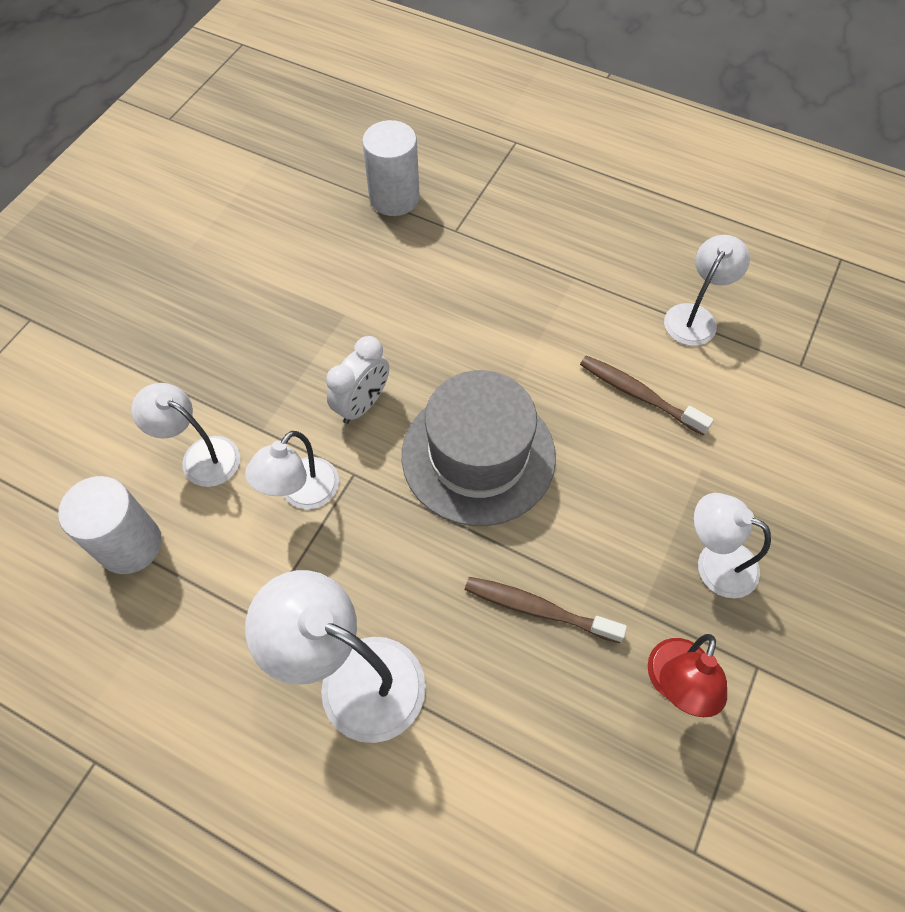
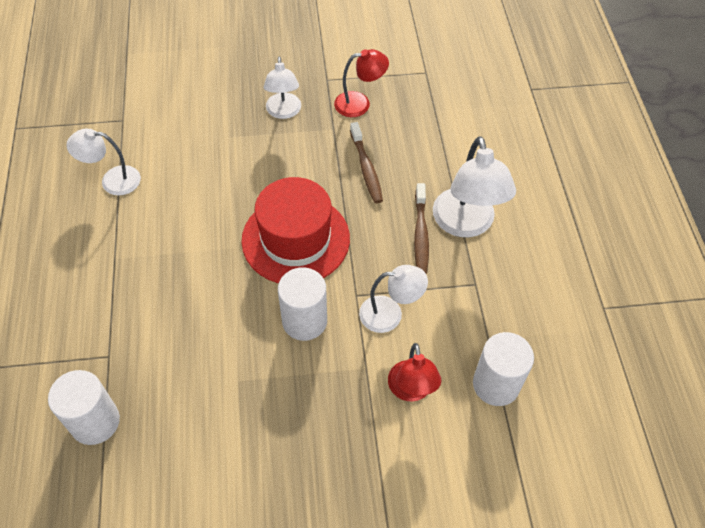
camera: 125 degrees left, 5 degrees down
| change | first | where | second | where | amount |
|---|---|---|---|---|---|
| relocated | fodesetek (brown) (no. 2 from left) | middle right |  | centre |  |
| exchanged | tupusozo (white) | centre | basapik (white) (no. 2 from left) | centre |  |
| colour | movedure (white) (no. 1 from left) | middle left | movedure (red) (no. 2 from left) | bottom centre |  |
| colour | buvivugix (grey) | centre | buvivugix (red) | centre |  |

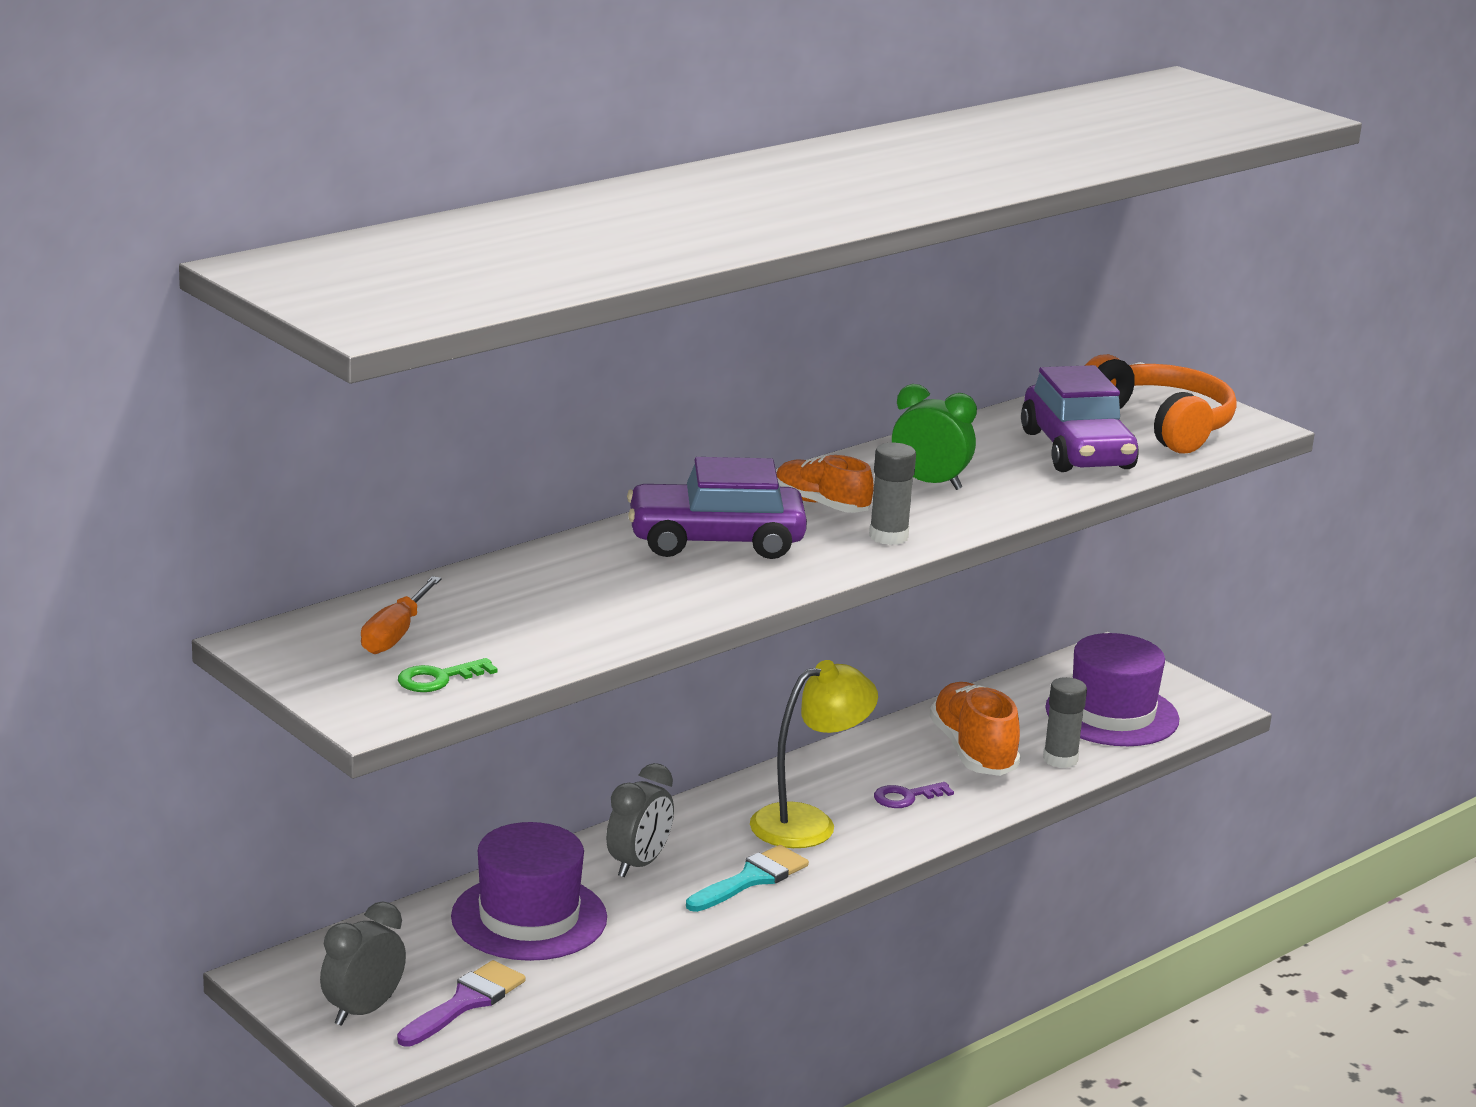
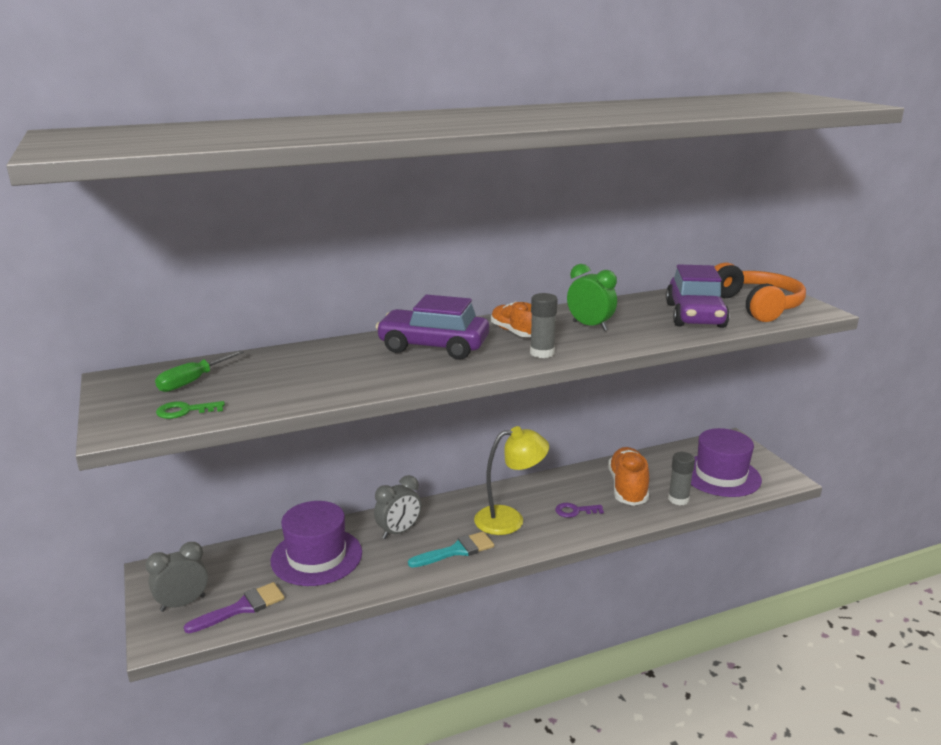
camera: 20 degrees right, 0 degrees up
| change | first | where | second | where | amount |
|---|---|---|---|---|---|
| colour | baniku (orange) | middle left | baniku (green) | middle left |  |

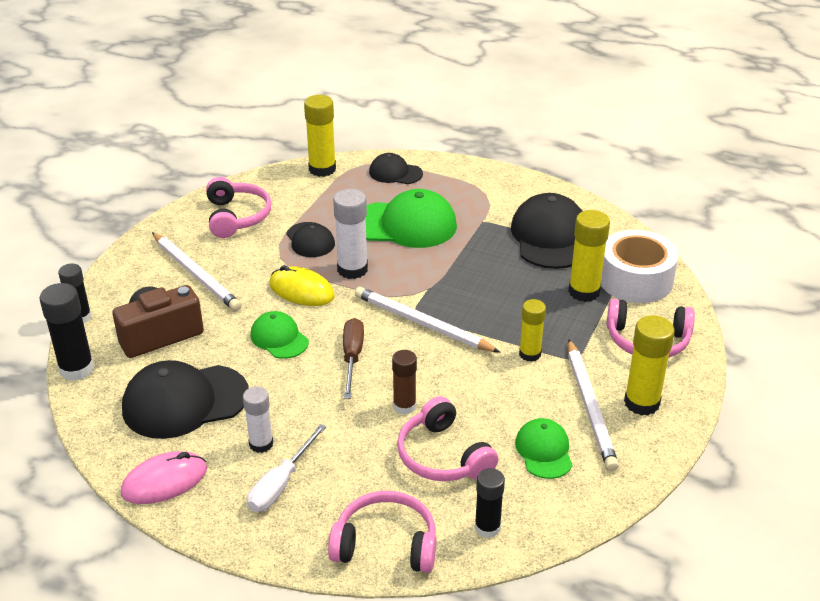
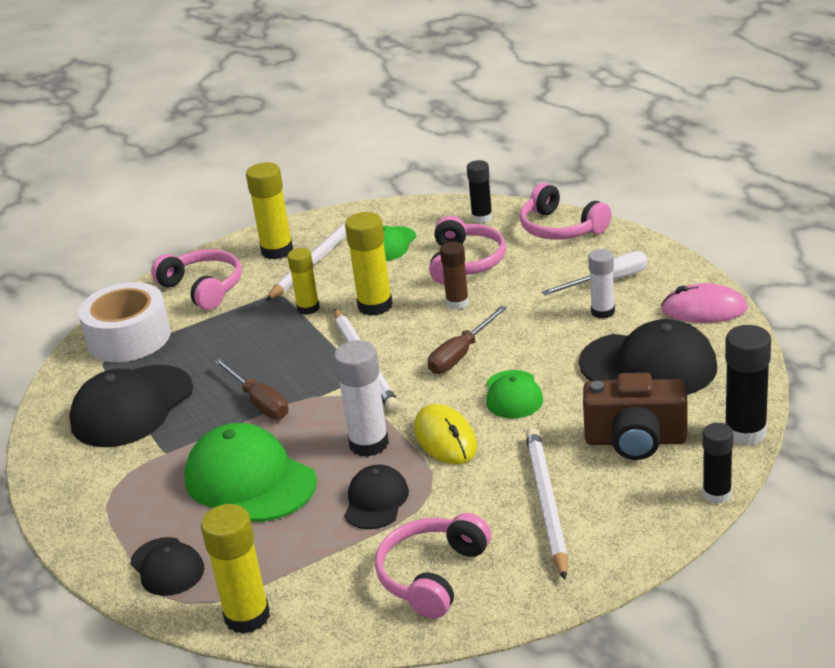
camera: 140 degrees left, 5 degrees down
| change | first | where | second | where | amount |
|---|---|---|---|---|---|
| appeared |  |  | baniku (brown) (no. 1 from left) | middle left |  |
| relocated | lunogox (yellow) (no. 3 from left in the first image) | middle right | lunogox (yellow) (no. 4 from left) | centre |  |

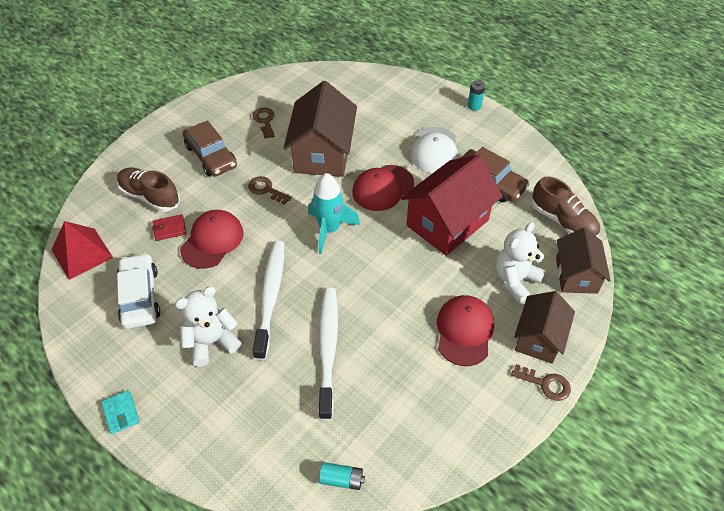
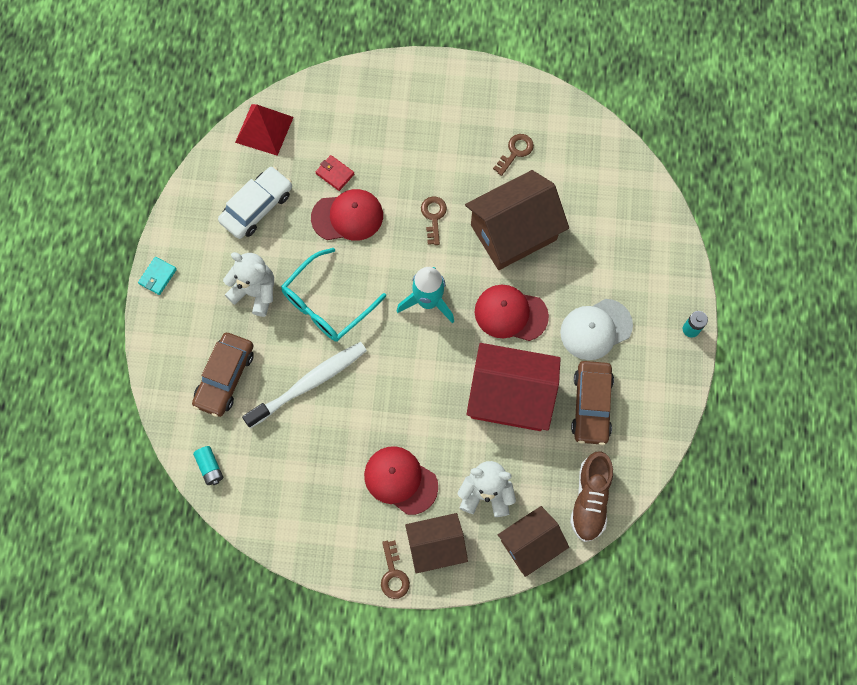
camera: 55 degrees right, 20 degrees up
| change | first | where | second | where | amount |
|---|---|---|---|---|---|
| missing | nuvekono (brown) (no. 1 from left) | middle left |  |  |  |
| relocated | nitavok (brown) (no. 1 from left) | top left |  | middle left |  |
| exchanged | fodesetek (white) (no. 1 from left) | centre | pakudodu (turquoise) | centre |  |
| spun | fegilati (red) (no. 3 from left in the first image) | centre | fegilati (red) (no. 2 from left) | bottom centre | 120 degrees counterclockwise |

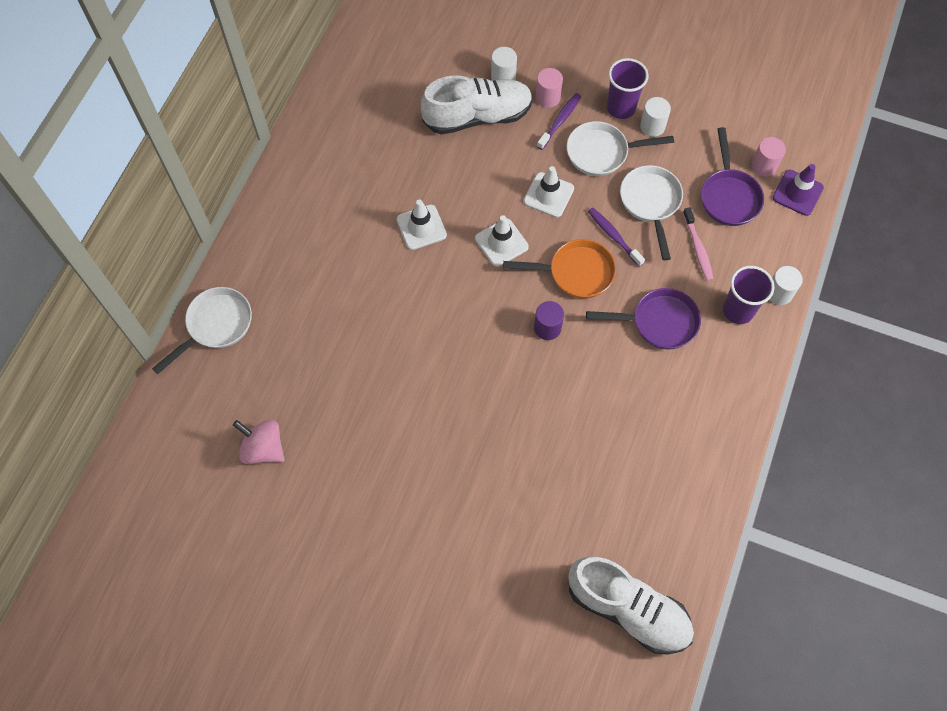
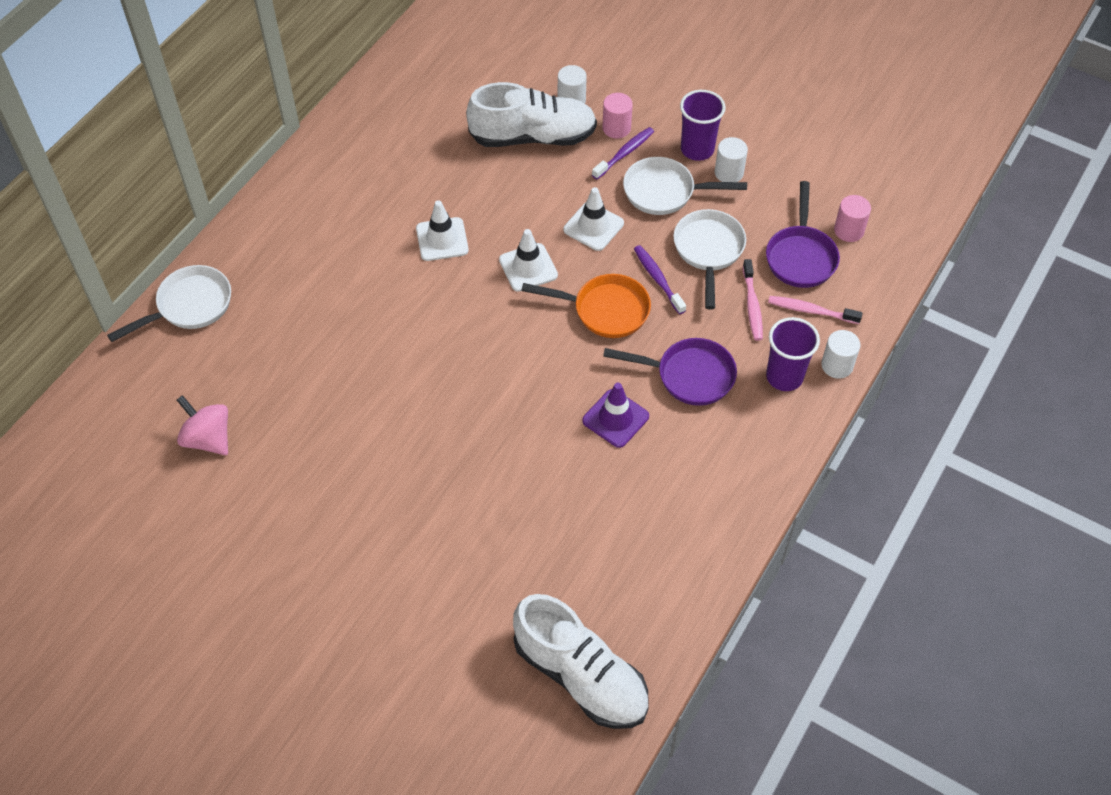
camera: 10 degrees right, 10 degrees down
| change | first | where | second | where | amount |
|---|---|---|---|---|---|
| missing | basapik (purple) | centre |  |  |  |
| appeared |  |  | fodesetek (pink) (no. 2 from left) | middle right |  |
| relocated | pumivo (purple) | top right |  | centre |  |

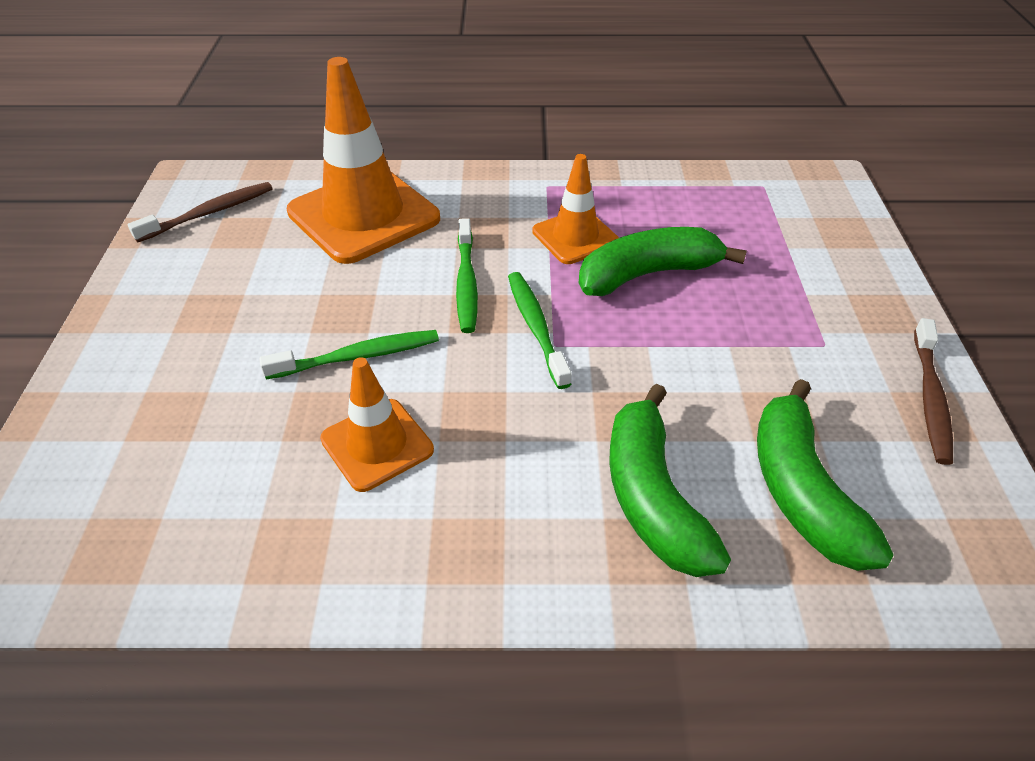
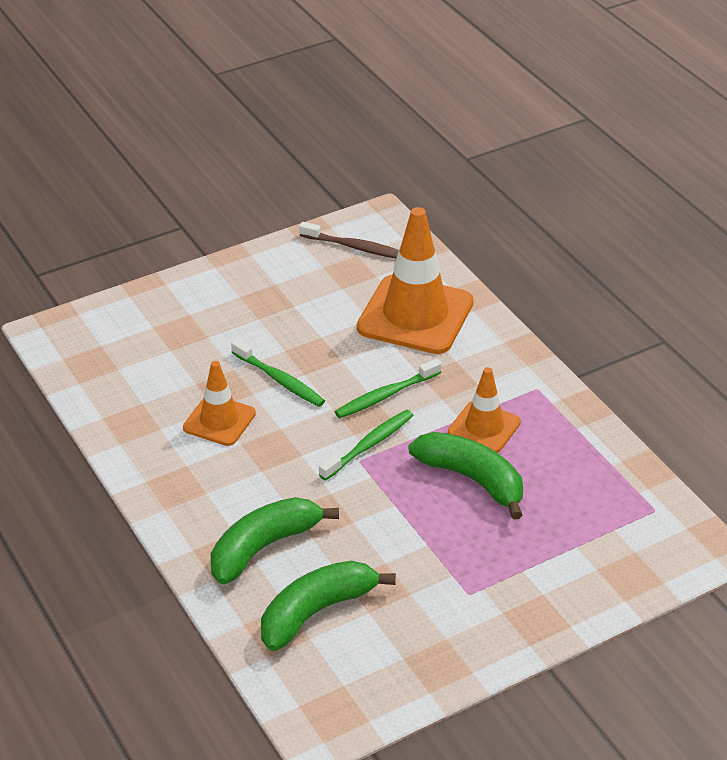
camera: 60 degrees right, 5 degrees down
| change | first | where | second | where | amount |
|---|---|---|---|---|---|
| missing | fodesetek (brown) (no. 2 from left) | middle right |  |  |  |

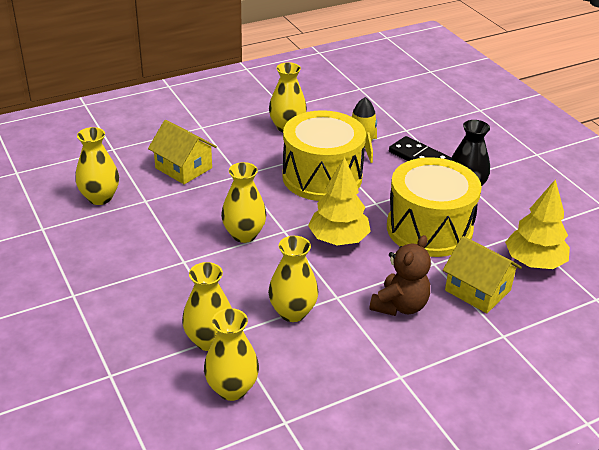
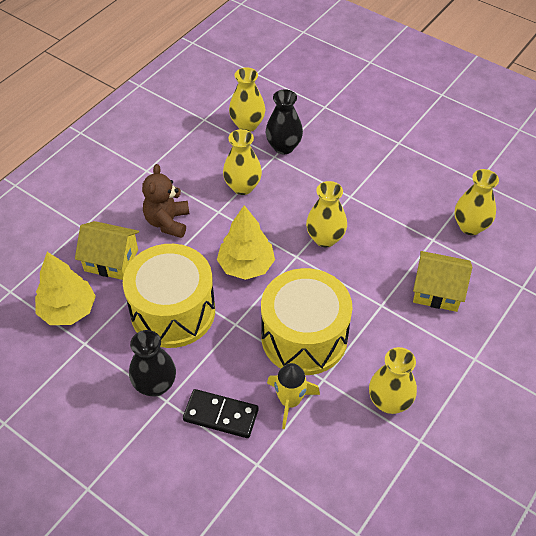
camera: 155 degrees right, 15 degrees up
| change | first | where | second | where | amount |
|---|---|---|---|---|---|
| colour | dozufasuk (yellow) (no. 2 from left) | bottom centre | dozufasuk (black) (no. 2 from left) | top centre |  |

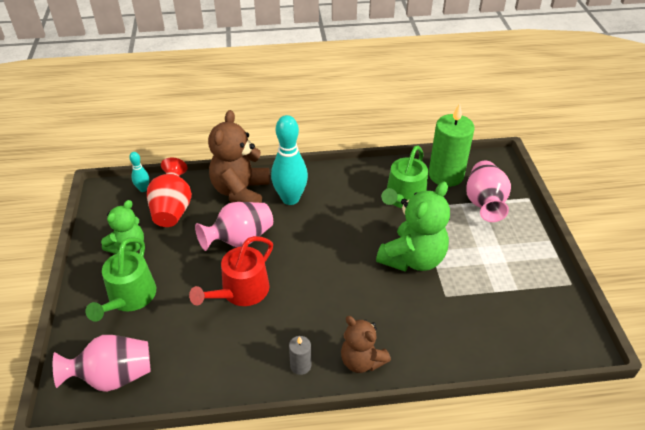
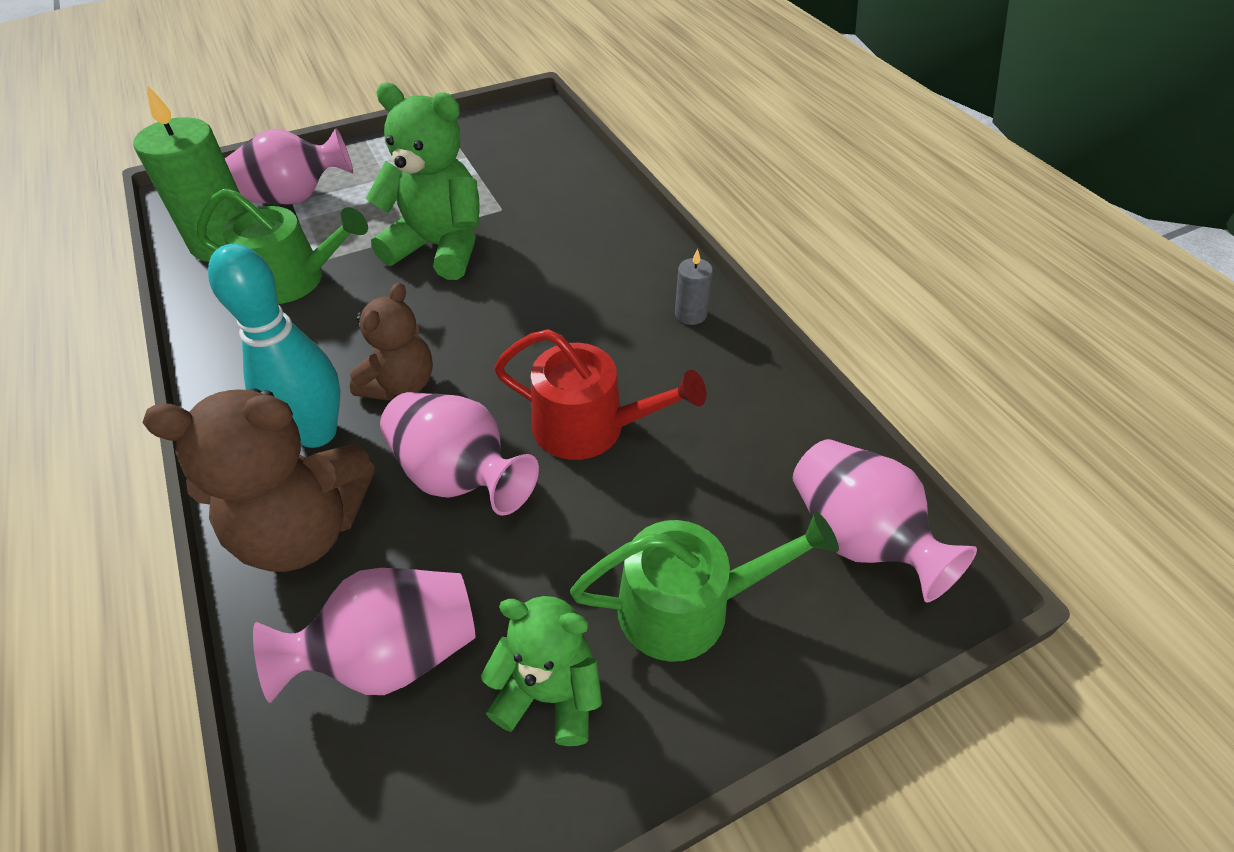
camera: 110 degrees left, 5 degrees up
| change | first | where | second | where | amount |
|---|---|---|---|---|---|
| missing | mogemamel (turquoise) (no. 1 from left) | middle left |  |  |  |
| relocated | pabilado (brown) (no. 2 from left) | bottom centre |  | middle left |  |
| colour | dozufasuk (red) | middle left | dozufasuk (pink) (no. 2 from left) | bottom left |  |

